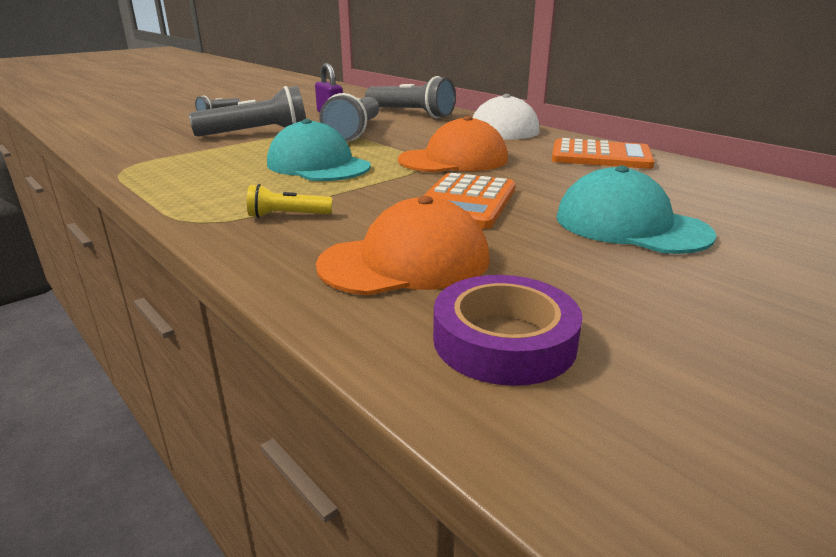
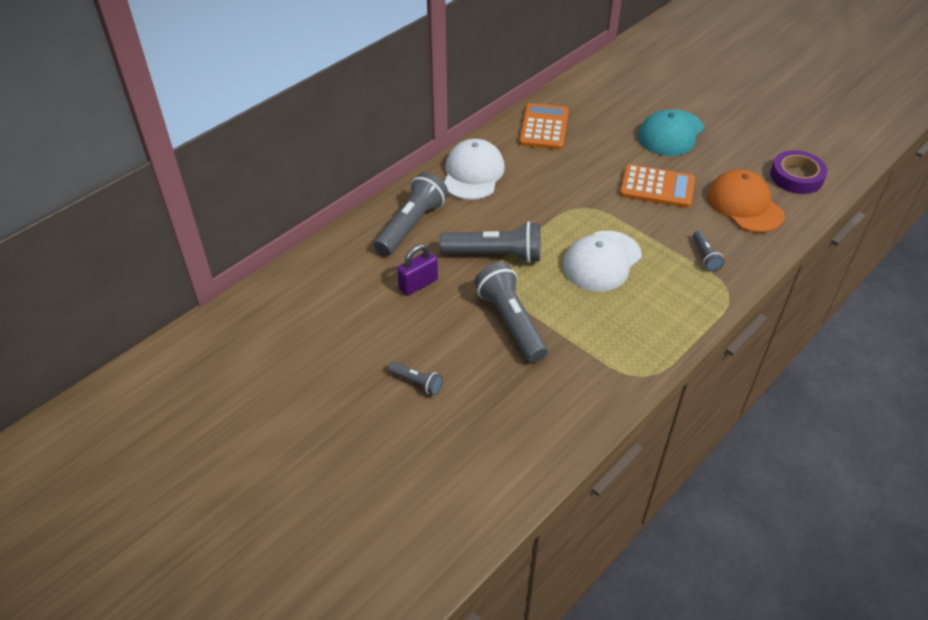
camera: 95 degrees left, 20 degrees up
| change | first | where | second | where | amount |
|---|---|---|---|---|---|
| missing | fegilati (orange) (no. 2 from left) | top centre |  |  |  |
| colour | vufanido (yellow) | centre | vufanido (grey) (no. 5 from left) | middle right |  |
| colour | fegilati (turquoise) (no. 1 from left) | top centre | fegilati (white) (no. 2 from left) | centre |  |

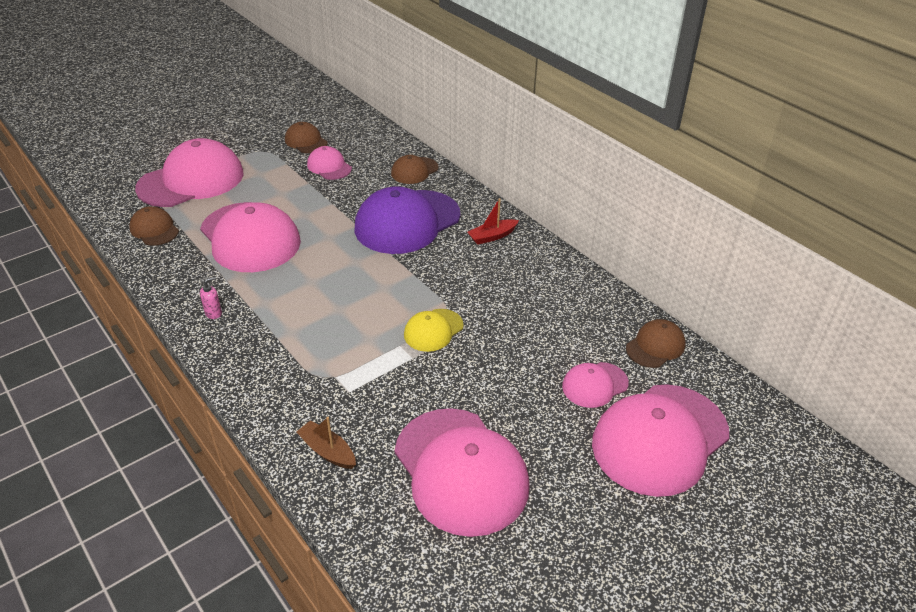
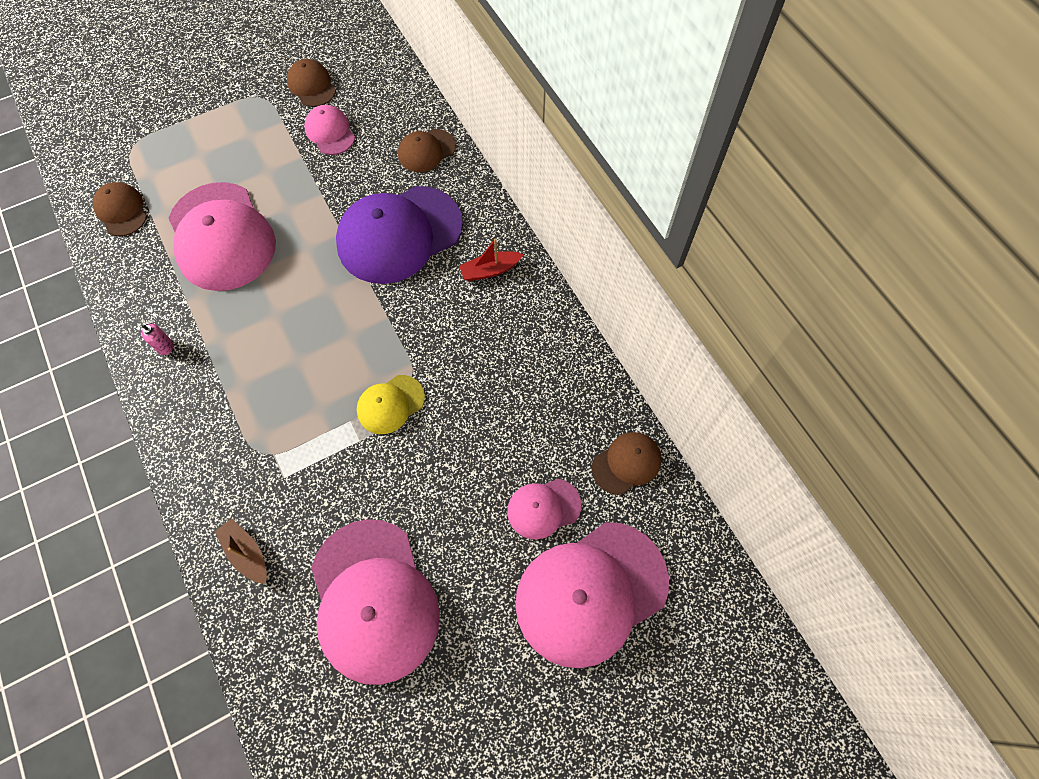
camera: 10 degrees right, 25 degrees up
| change | first | where | second | where | amount |
|---|---|---|---|---|---|
| missing | fegilati (pink) (no. 1 from left) | top left |  |  |  |

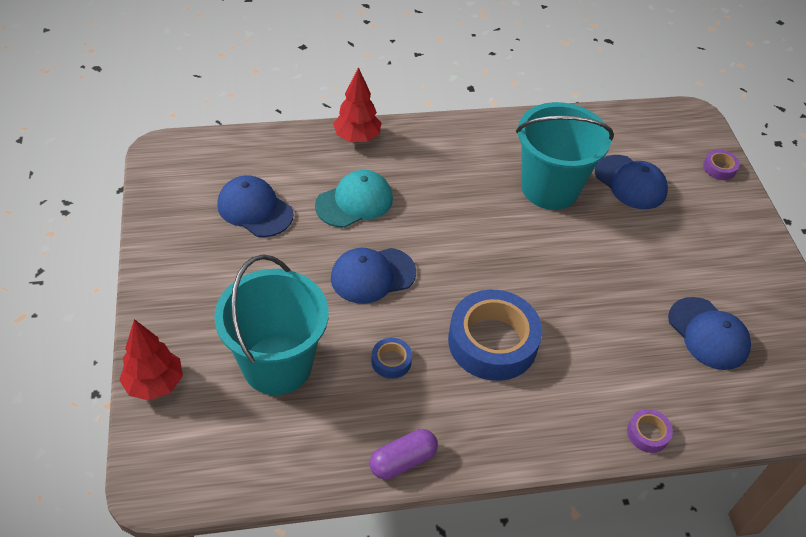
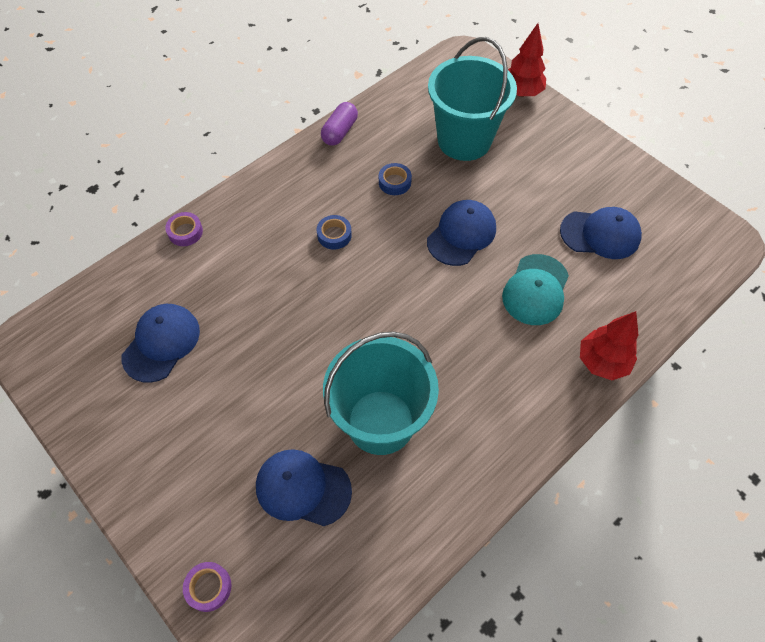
camera: 150 degrees right, 10 degrees up
| change | first | where | second | where | amount |
|---|---|---|---|---|---|
| spun | fegilati (blue) (no. 4 from left in the first image) | middle right | fegilati (blue) (no. 1 from left) | middle left | 90 degrees clockwise |
| size | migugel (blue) (no. 2 from left in the first image) | centre | migugel (blue) (no. 1 from left) | centre | x0.44 |

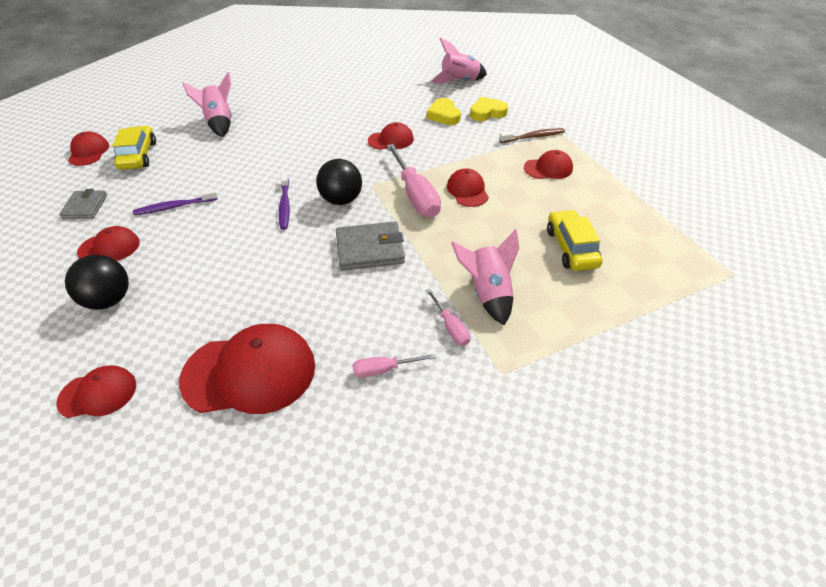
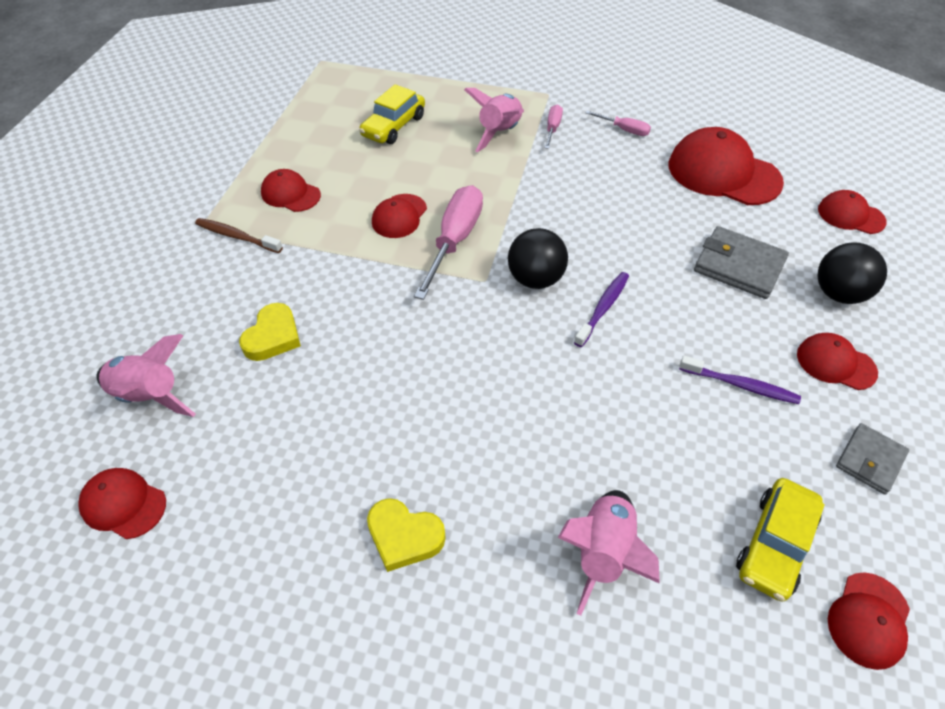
camera: 140 degrees left, 5 degrees up
| change | first | where | second | where | amount |
|---|---|---|---|---|---|
| relocated | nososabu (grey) (no. 2 from left in the first image) | centre | nososabu (grey) (no. 1 from left) | middle right |  |
| relocated | fegilati (red) (no. 5 from left in the first image) | top centre | fegilati (red) (no. 1 from left) | bottom left |  |
| relocated | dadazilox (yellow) (no. 2 from left) | top centre |  | bottom centre |  |

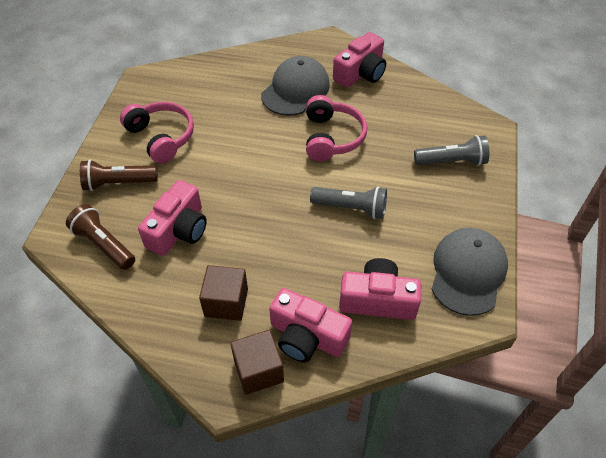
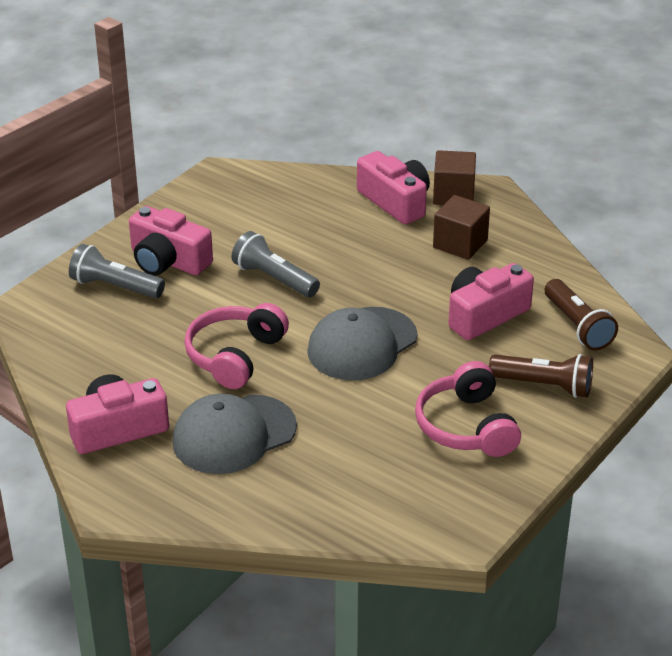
camera: 155 degrees left, 15 degrees down
| change | first | where | second | where | amount |
|---|---|---|---|---|---|
| relocated | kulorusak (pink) (no. 4 from left in the first image) | centre | kulorusak (pink) (no. 2 from left) | middle left |  |
| relocated | fegilati (grey) (no. 2 from left) | middle right |  | centre |  |

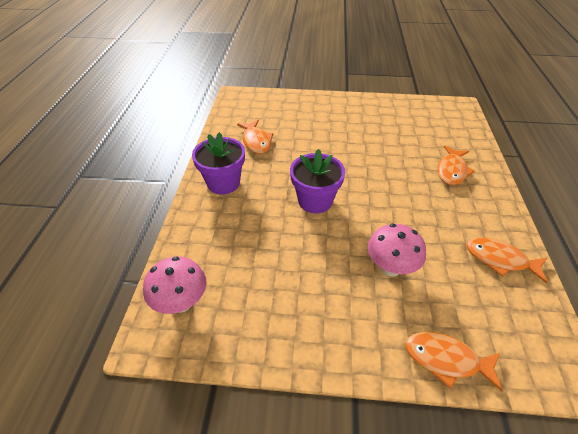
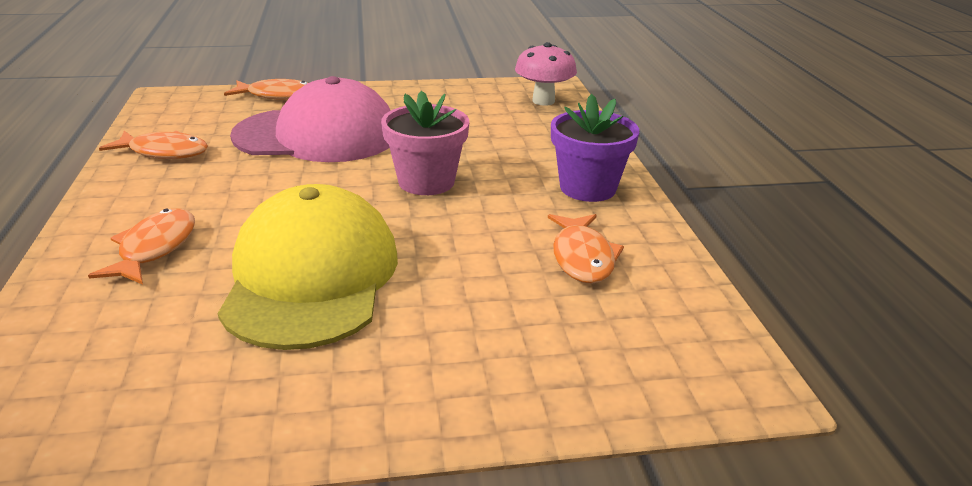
camera: 165 degrees right, 15 degrees down
| change | first | where | second | where | amount |
|---|---|---|---|---|---|
| appeared |  |  | fegilati (yellow) | middle left |  |
| exchanged | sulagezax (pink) (no. 2 from left) | middle right | fegilati (pink) | top left |  |
| colour | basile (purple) (no. 2 from left) | centre | basile (pink) | top centre |  |
| spun | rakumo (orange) (no. 1 from left in the first image) | top centre | rakumo (orange) (no. 4 from left) | centre | 150 degrees counterclockwise |

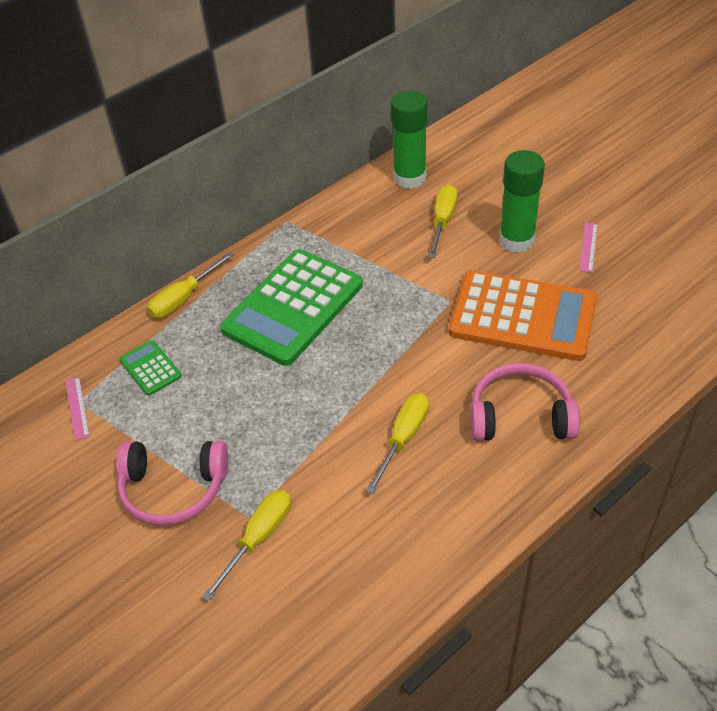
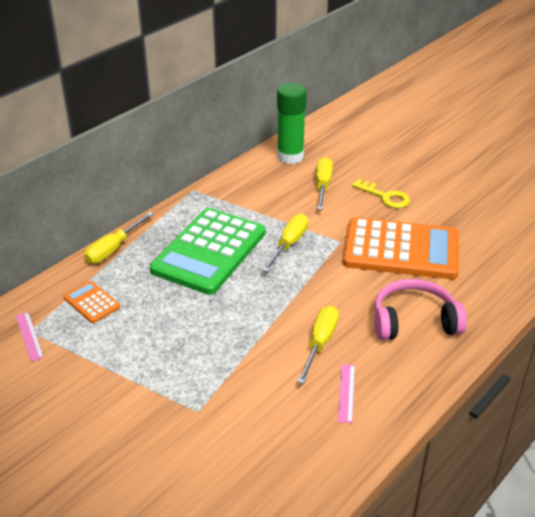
camera: 10 degrees left, 10 degrees down
| change | first | where | second | where | amount |
|---|---|---|---|---|---|
| missing | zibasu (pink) (no. 1 from left) | bottom left |  |  |  |
| relocated | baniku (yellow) (no. 2 from left) | bottom centre |  | centre |  |
| relocated | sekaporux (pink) (no. 2 from left) | middle right |  | bottom centre |  |
| exchanged | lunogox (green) (no. 2 from left) | top right | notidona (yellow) | middle right |  |
| colour | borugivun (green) (no. 1 from left) | middle left | borugivun (orange) (no. 1 from left) | middle left |  |

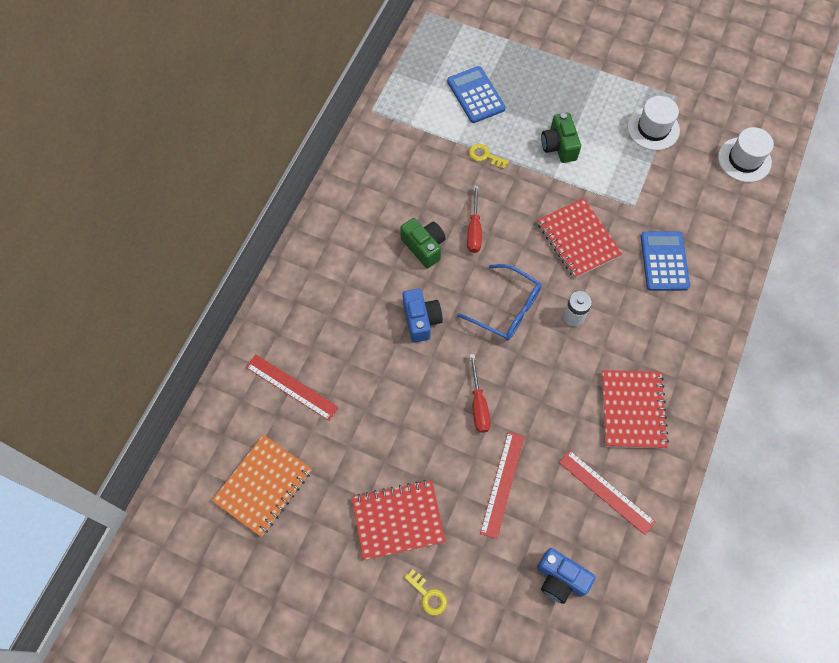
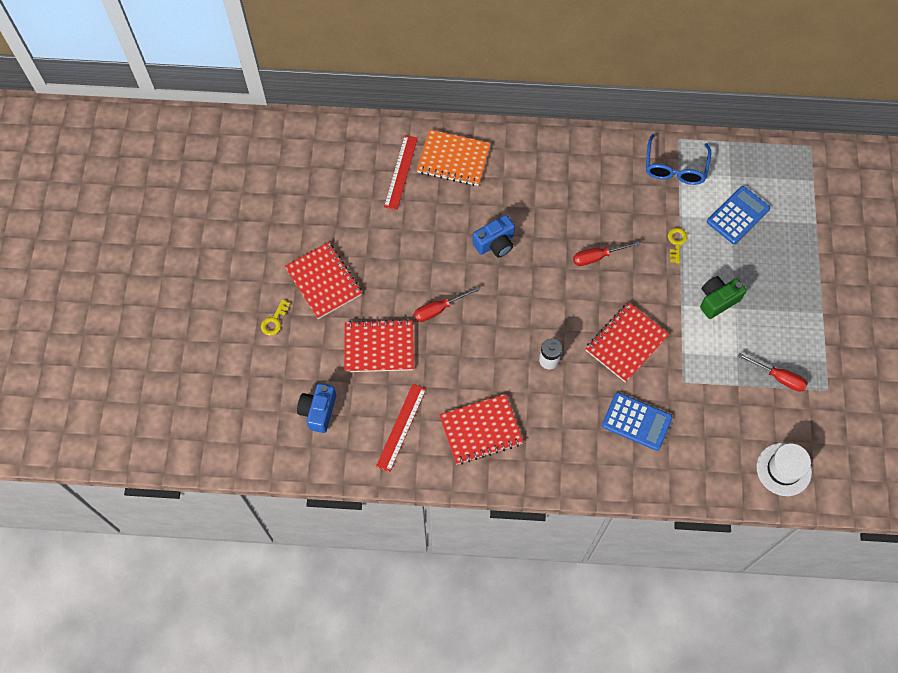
camera: 70 degrees right, 0 degrees up
| change | first | where | second | where | amount |
|---|---|---|---|---|---|
| missing | kulorusak (green) (no. 1 from left) | centre |  |  |  |
| relocated | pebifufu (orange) | bottom left |  | top centre |  |
| relocated | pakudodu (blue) | centre |  | top right |  |
| exchanged | sekaporux (red) (no. 2 from left) | bottom centre | pebifufu (red) (no. 2 from left) | centre |  |
| exchanged | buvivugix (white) (no. 1 from left) | top right | baniku (red) (no. 3 from left) | middle right |  |
| spun | borugivun (blue) (no. 2 from left in the first image) | middle right | borugivun (blue) (no. 1 from left) | middle right | 45 degrees clockwise |

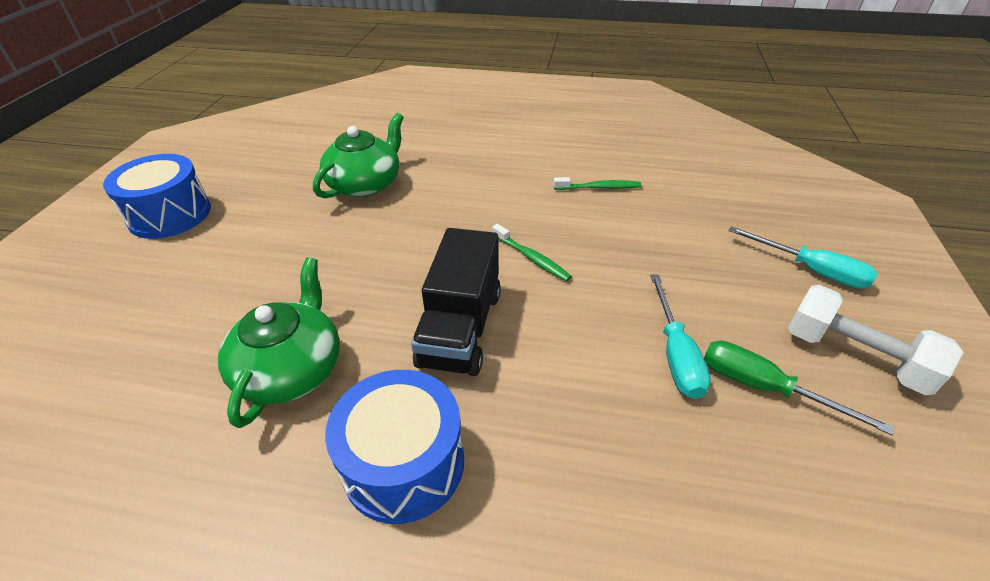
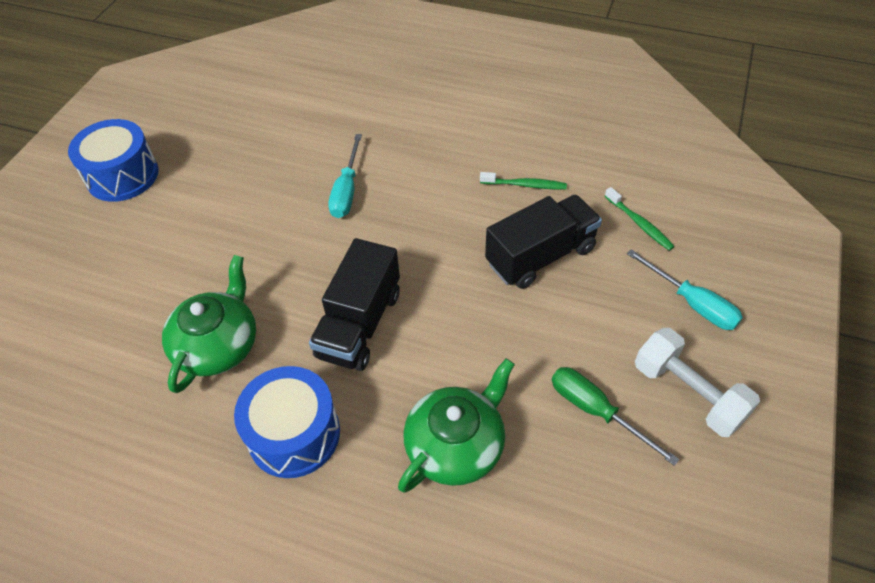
camera: 10 degrees right, 10 degrees up
| change | first | where | second | where | amount |
|---|---|---|---|---|---|
| appeared |  |  | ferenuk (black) (no. 2 from left) | centre |  |
| relocated | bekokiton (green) (no. 2 from left) | top centre |  | bottom centre |  |
| relocated | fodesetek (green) (no. 1 from left in the first image) | centre | fodesetek (green) (no. 2 from left) | middle right |  |
| relocated | baniku (turquoise) (no. 1 from left) | middle right |  | top centre |  |

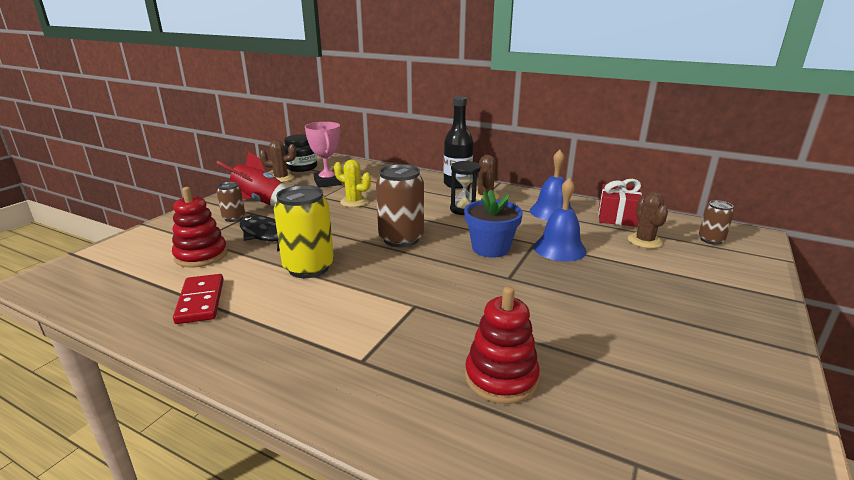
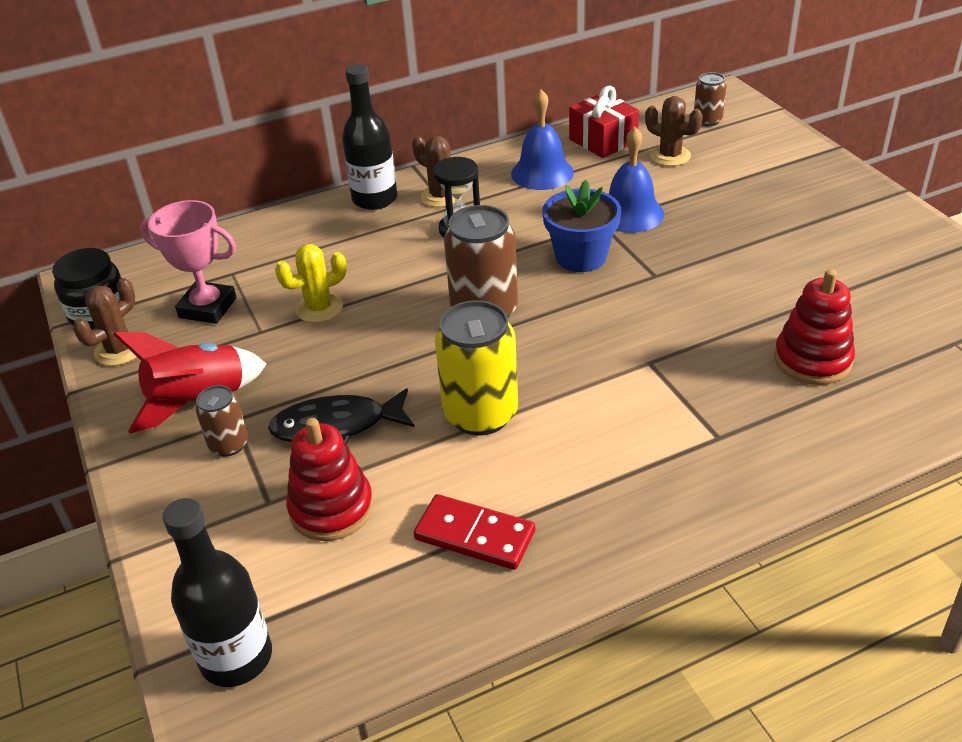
camera: 50 degrees left, 15 degrees up
| change | first | where | second | where | amount |
|---|---|---|---|---|---|
| appeared |  |  | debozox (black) (no. 1 from left) | bottom left |  |

